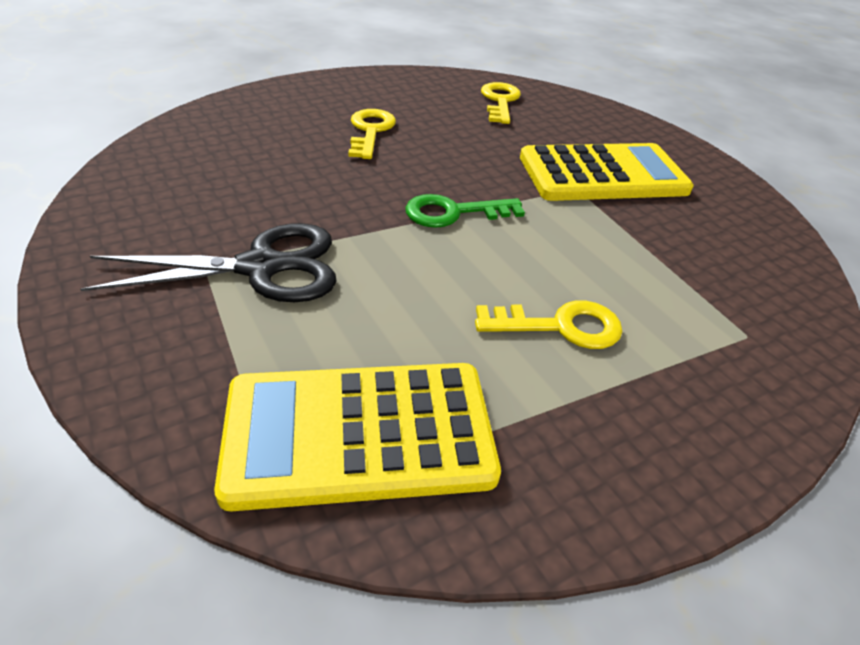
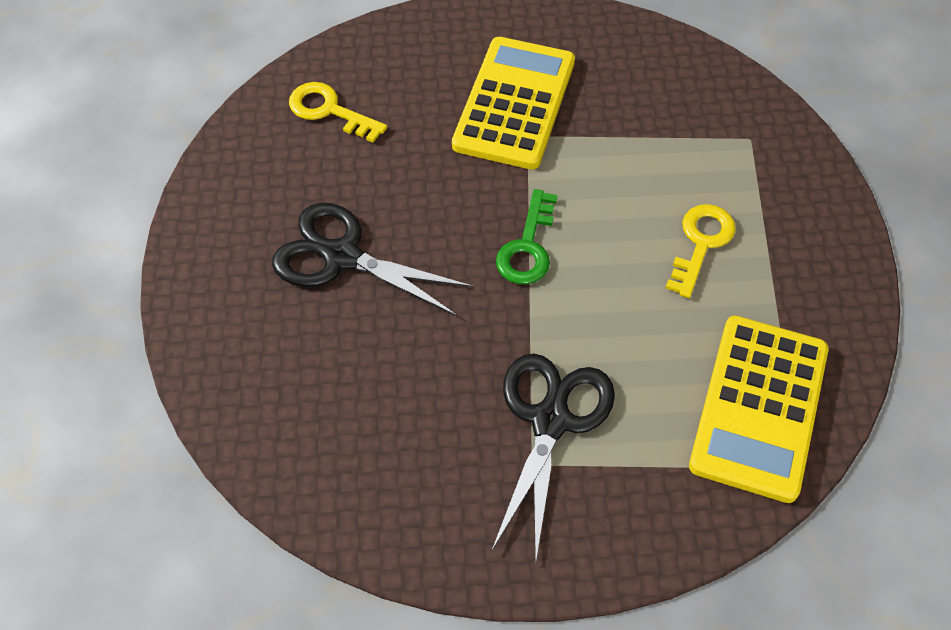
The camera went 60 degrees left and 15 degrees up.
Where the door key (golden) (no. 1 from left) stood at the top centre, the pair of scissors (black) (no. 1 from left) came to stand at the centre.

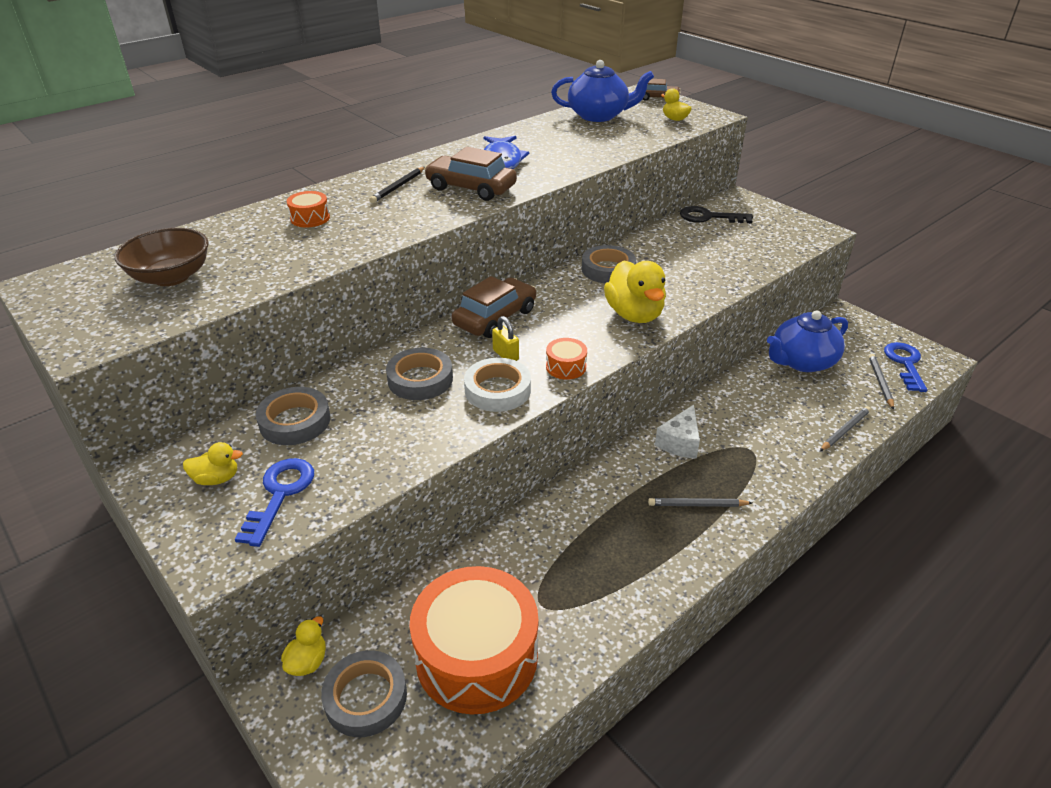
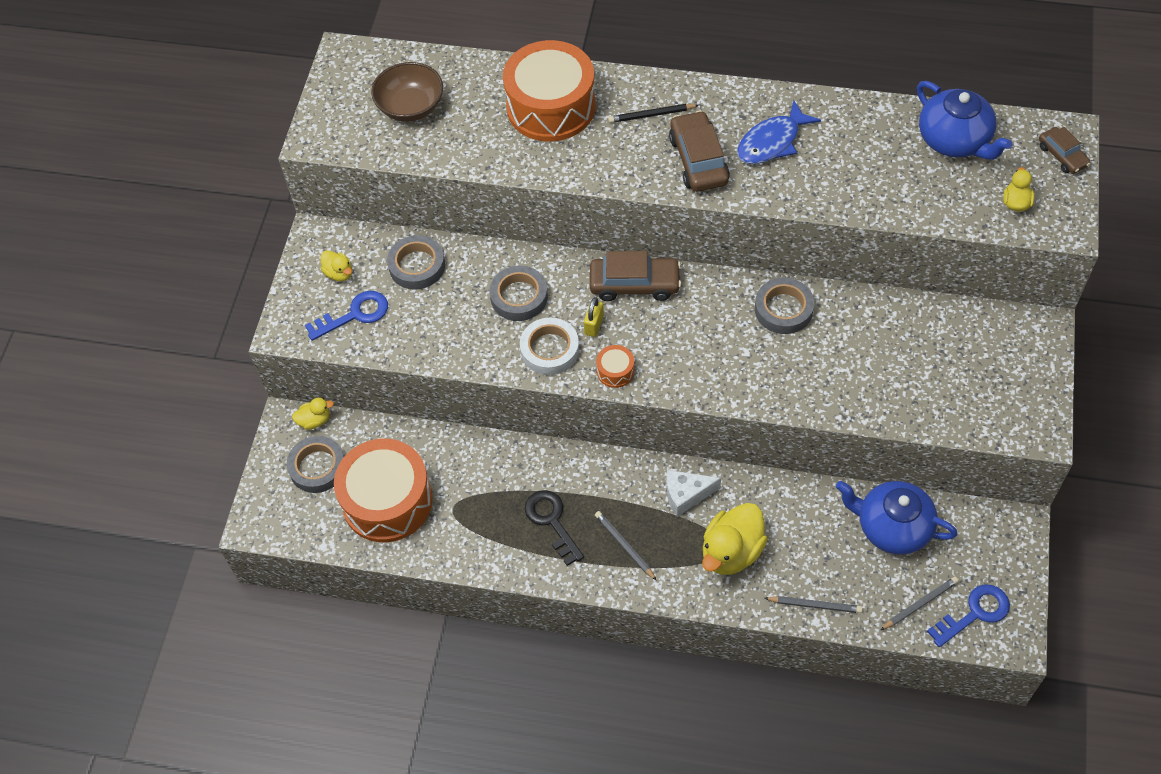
The camera went 55 degrees right and 20 degrees up.
The size of the snare drum (bright orange) (no. 1 from left in the first image) at the top left changed by a factor of 2.46.
The door key (black) ended up elsewhere, having gone from the top right to the bottom centre.
The rubber duck (golden) (no. 3 from left) ended up elsewhere, having gone from the centre to the bottom centre.

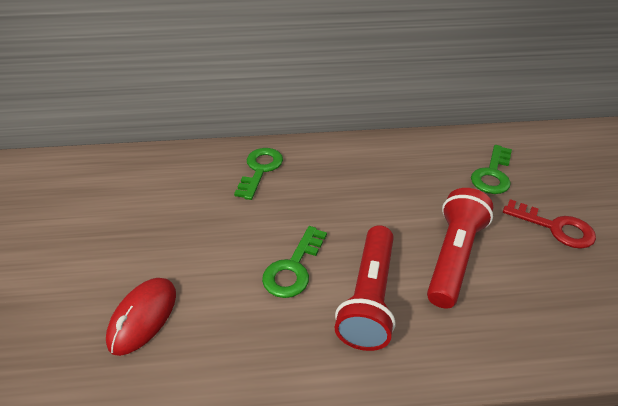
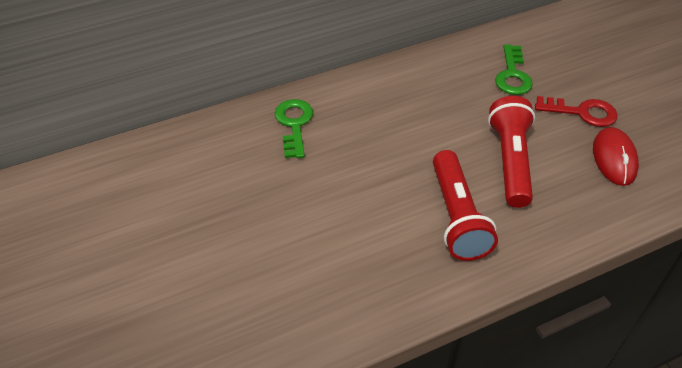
The camera went 20 degrees left and 5 degrees up.
The PC mouse (scarlet) ended up elsewhere, having gone from the bottom left to the middle right.
The second view lost the door key (emerald) (no. 2 from left) at the centre.

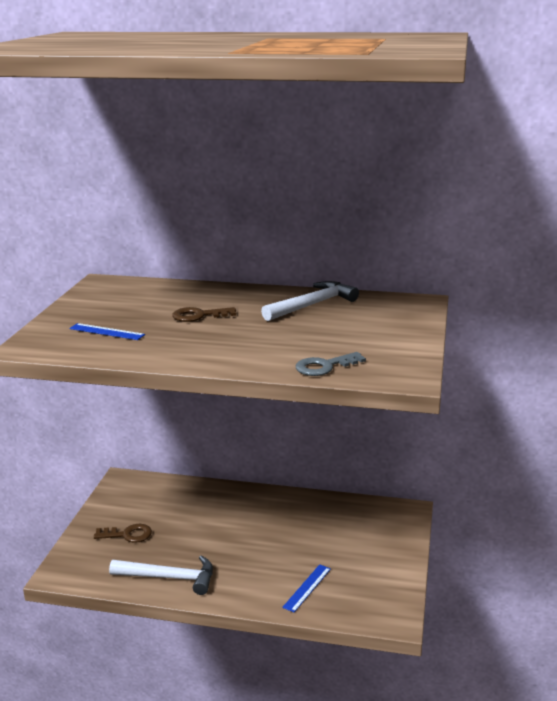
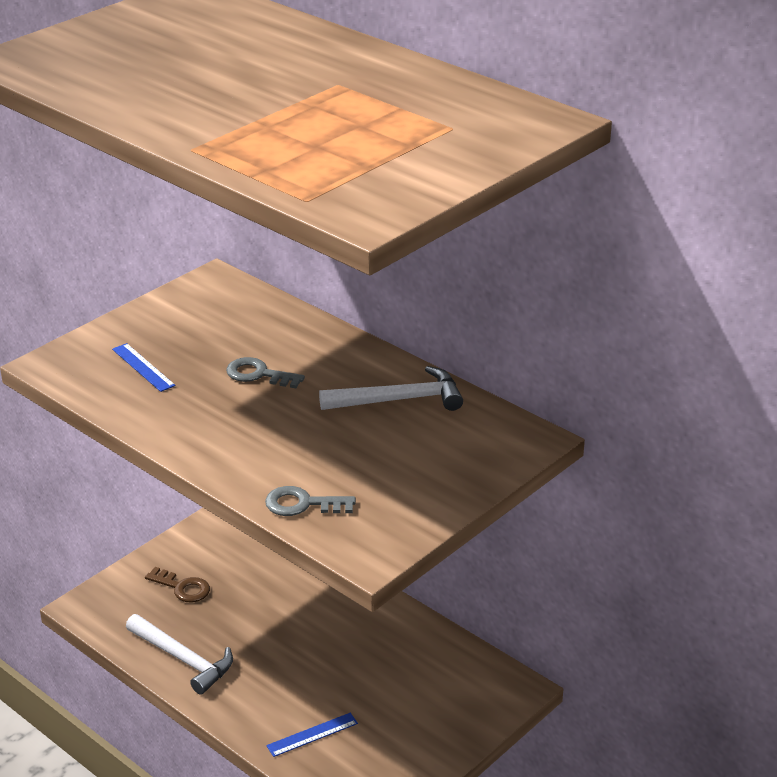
The camera went 30 degrees right and 10 degrees up.
What was the door key (brown) (no. 2 from left) at the centre turned into the door key (ash-grey) (no. 1 from left) at the centre.

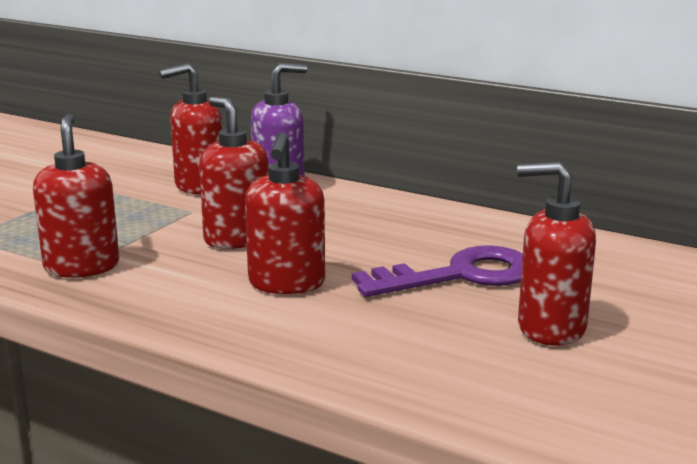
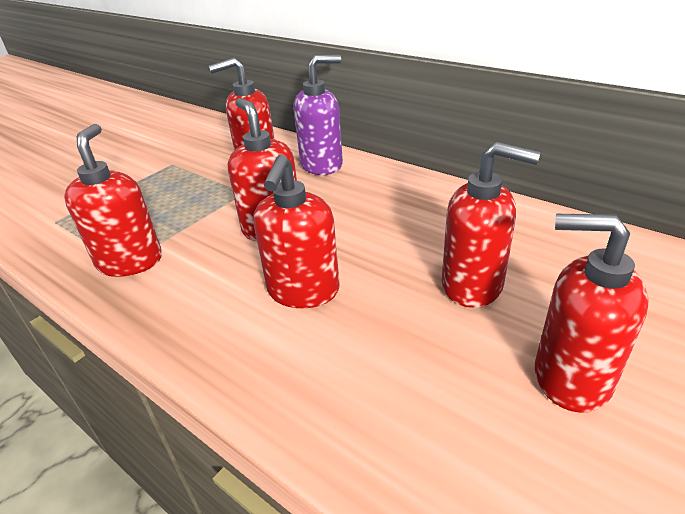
The camera went 10 degrees right and 15 degrees up.
Where the door key (violet) stood at the centre, the pump bottle (scarlet) (no. 5 from left) came to stand at the middle right.

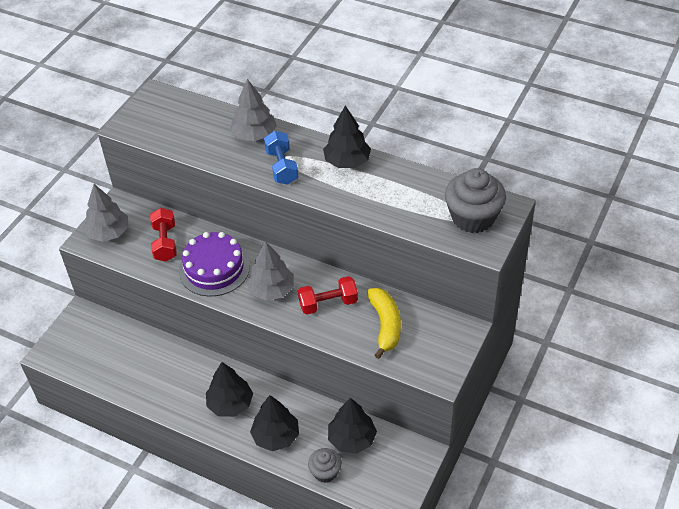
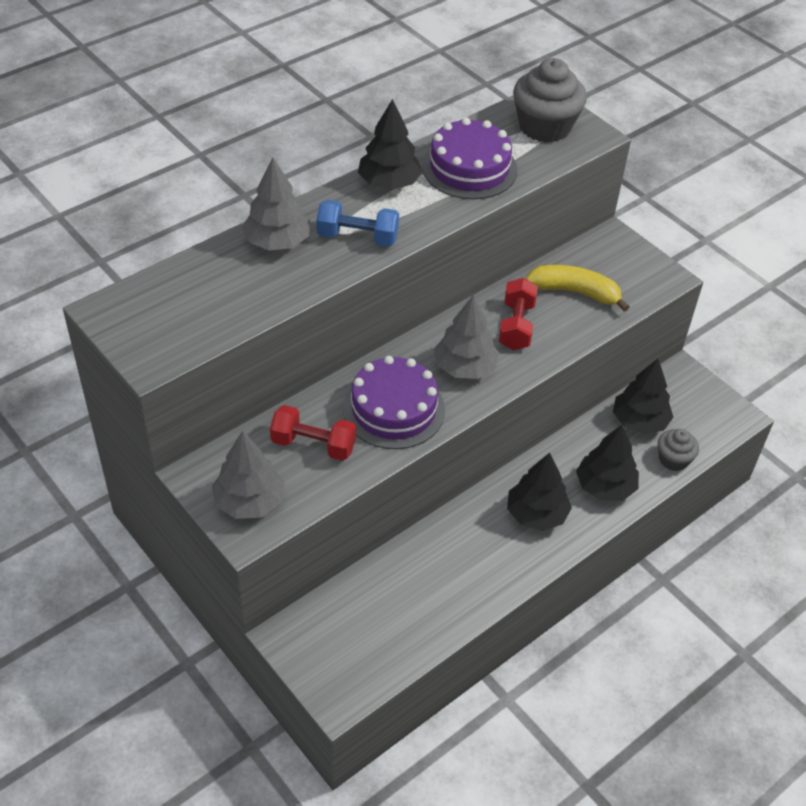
The camera went 70 degrees left and 0 degrees up.
The second view gained the cake (violet) (no. 2 from left) at the top centre.

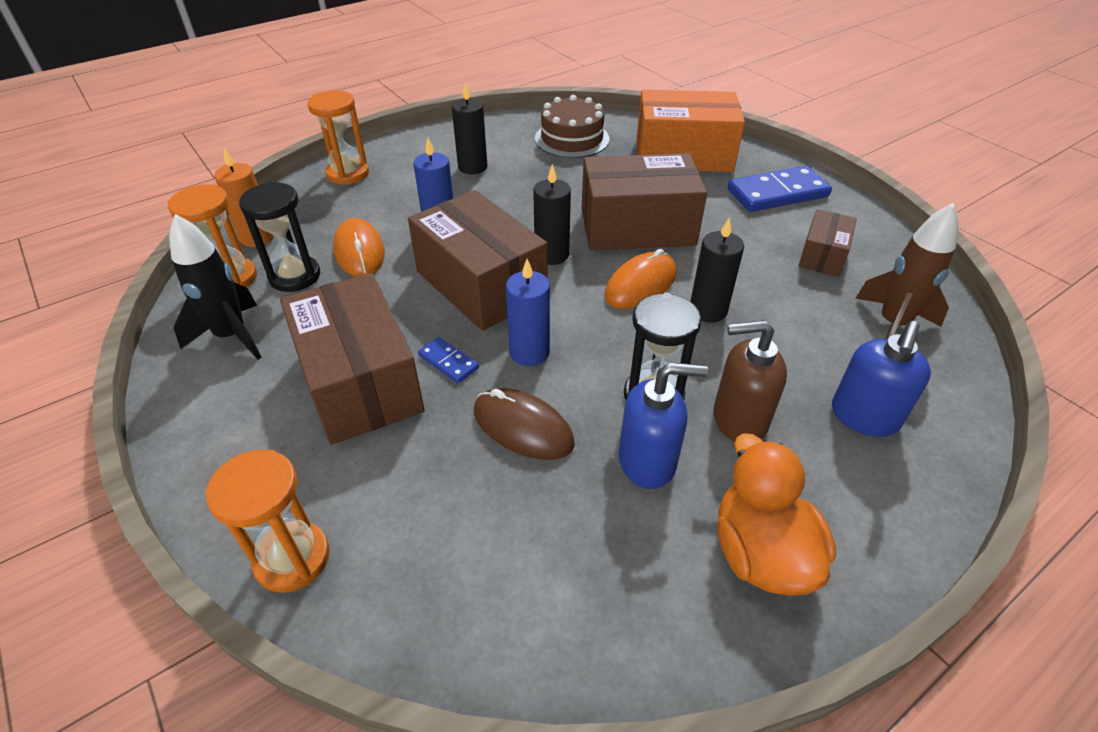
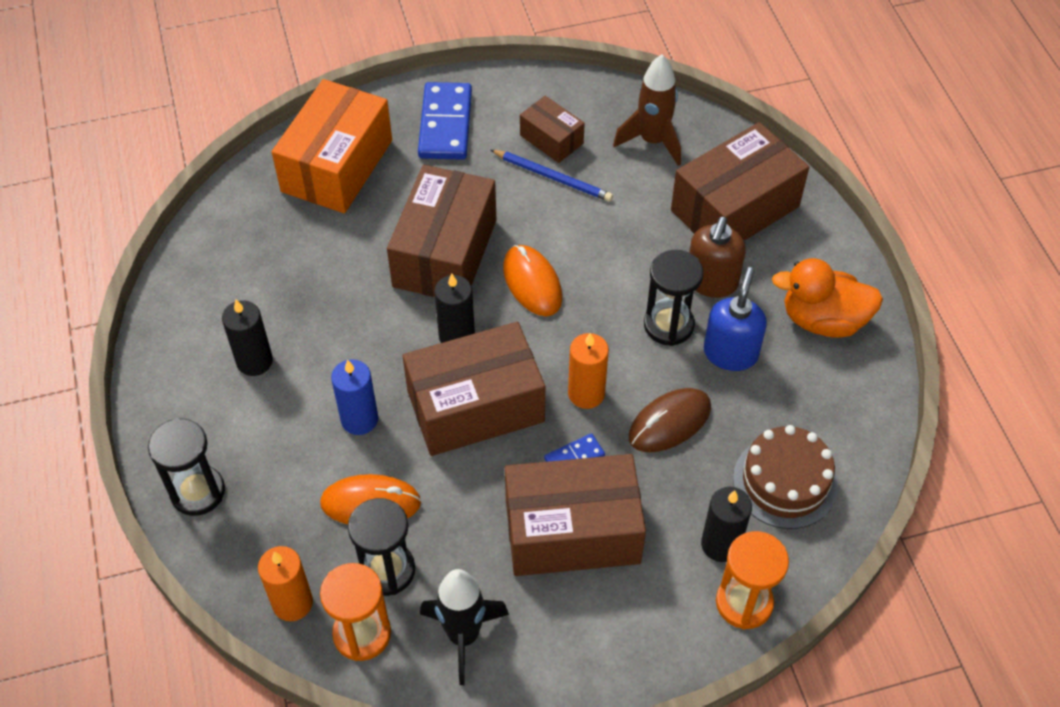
The camera went 70 degrees left and 10 degrees up.
What was the hourglass (bright orange) (no. 3 from left) at the top left turned into the hourglass (black) (no. 1 from left) at the middle left.
The second view gained the pencil (cobalt) at the top centre.
What was the candle (cobalt) (no. 2 from left) at the centre turned into the candle (bright orange) (no. 2 from left) at the centre.
Where the pump bottle (cobalt) (no. 2 from left) stood at the middle right, the package (brown) (no. 5 from left) came to stand at the top right.
The candle (black) (no. 3 from left) ended up elsewhere, having gone from the centre to the bottom right.
The cake (brown) ended up elsewhere, having gone from the top centre to the bottom right.

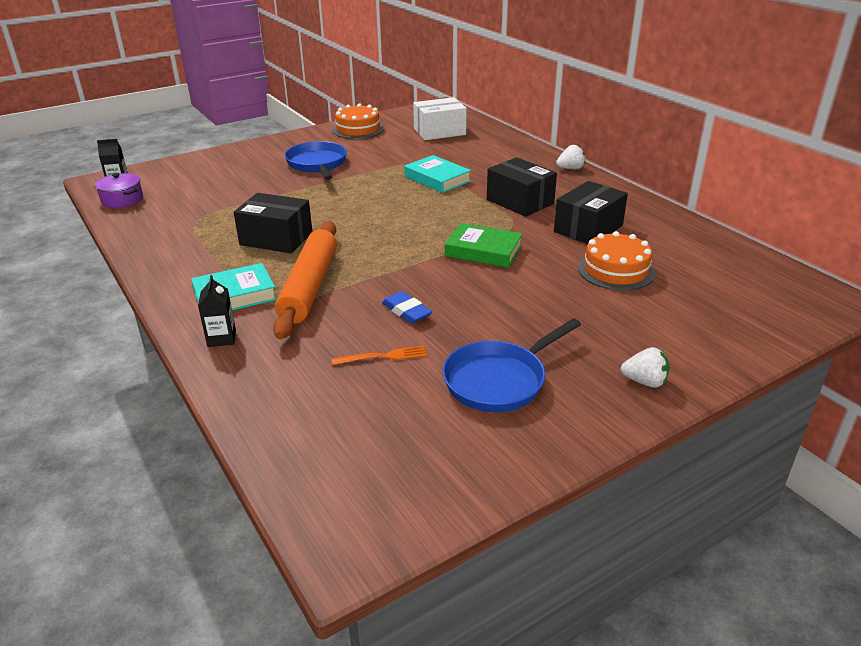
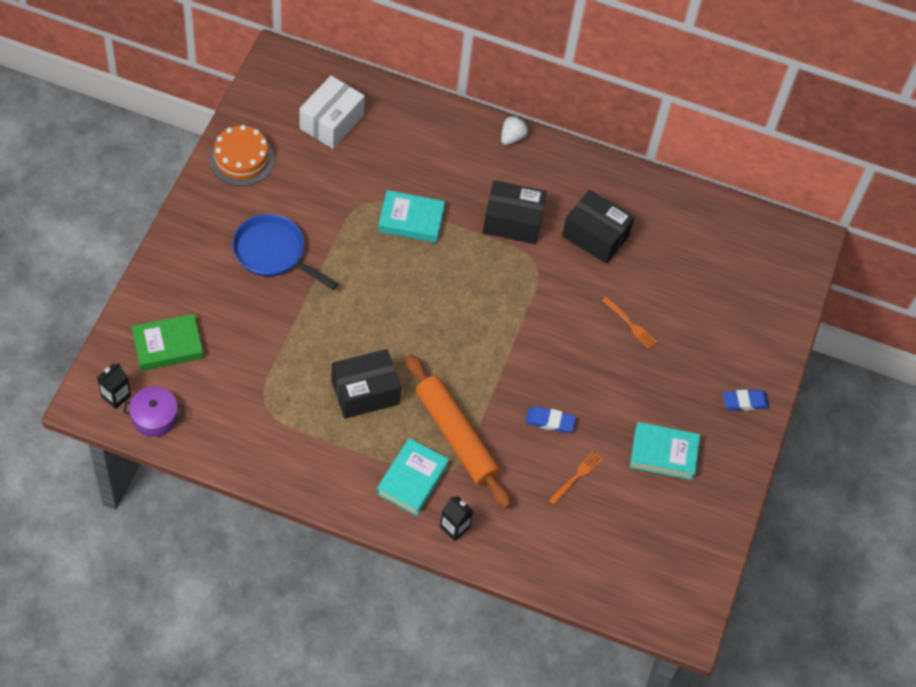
The camera went 45 degrees left and 25 degrees up.
The hardback (emerald) ended up elsewhere, having gone from the centre to the middle left.
The package (black) (no. 3 from left) at the top right ended up facing another way, 60 degrees counterclockwise from before.
The second view gained the fork (bright orange) (no. 2 from left) at the middle right.
Where the pan (cobalt) (no. 2 from left) stood at the centre, the hardback (aqua) (no. 3 from left) came to stand at the middle right.
Where the strawberry (pure white) (no. 2 from left) stood at the middle right, the pencil eraser (cobalt) (no. 2 from left) came to stand at the middle right.
The second view lost the cake (bright orange) (no. 2 from left) at the middle right.

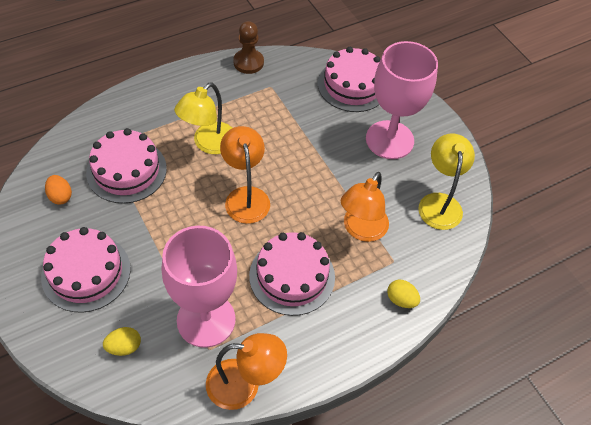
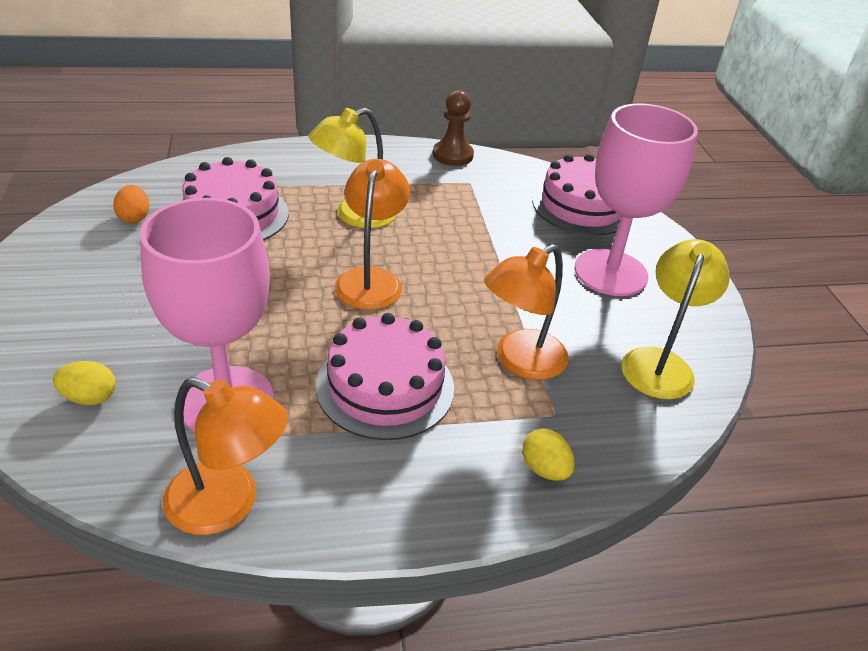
The camera went 20 degrees right and 15 degrees down.
The second view lost the cake (pink) (no. 1 from left) at the middle left.

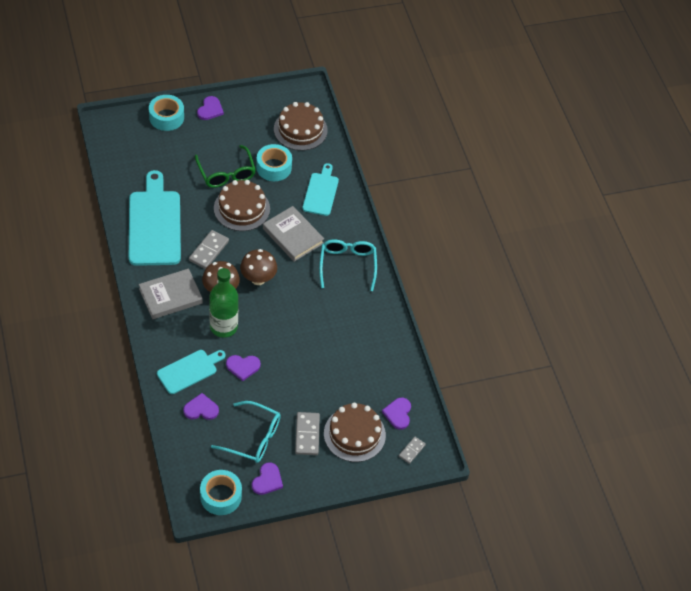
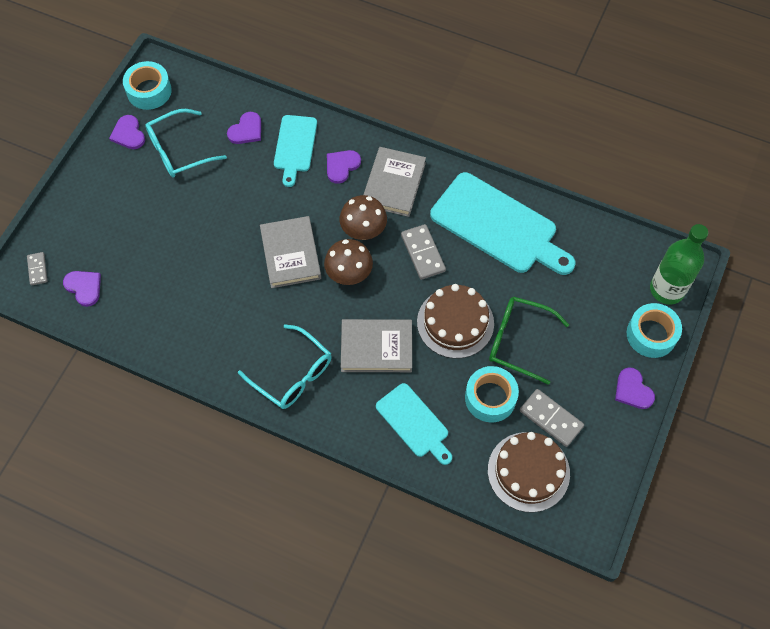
The camera went 135 degrees right and 10 degrees up.
The second view gained the hardback (ash-grey) (no. 1 from left) at the centre.
The love heart (violet) (no. 3 from left in the first image) ended up elsewhere, having gone from the centre to the top centre.
The domino tile (ash-grey) (no. 2 from left in the first image) ended up elsewhere, having gone from the bottom centre to the middle right.
The bottle (emerald) ended up elsewhere, having gone from the middle left to the middle right.
The second view lost the cake (brown) (no. 3 from left) at the bottom centre.

